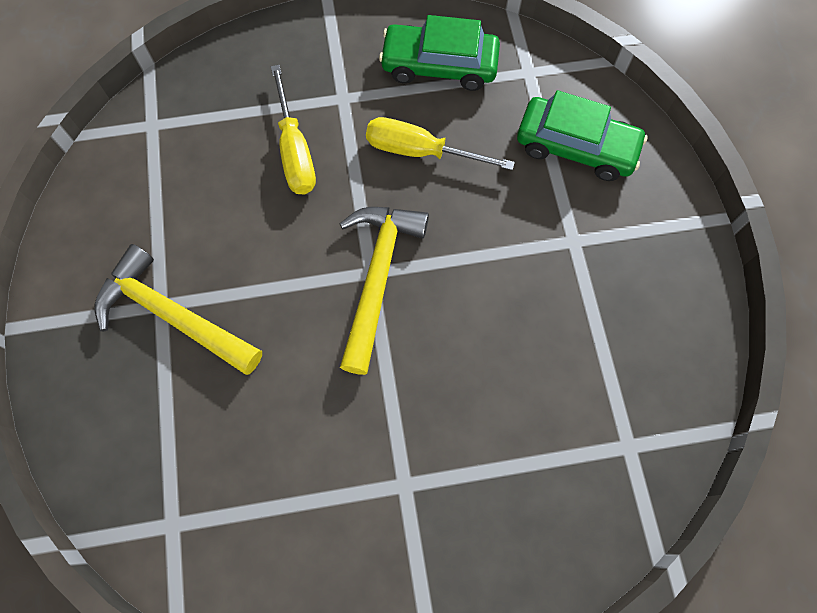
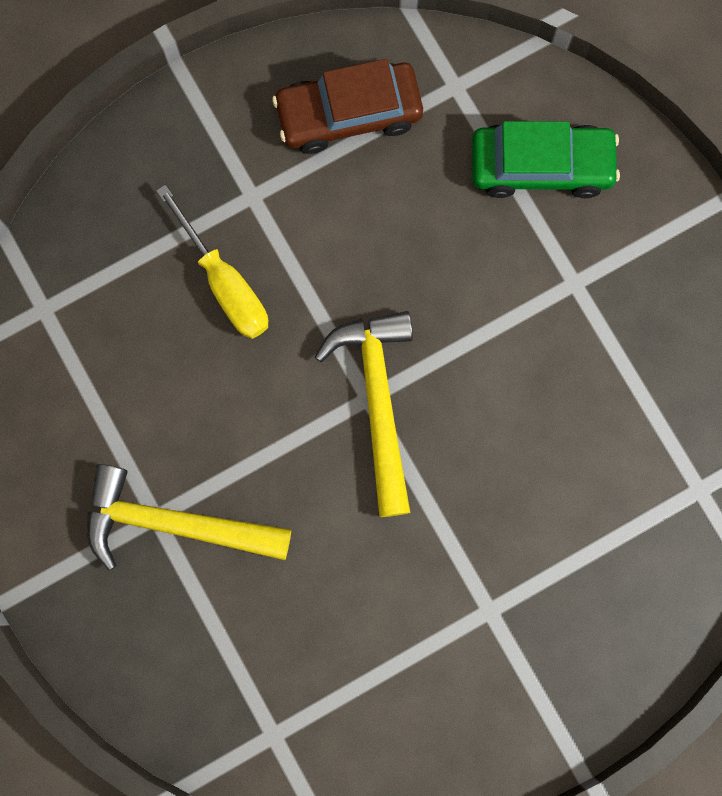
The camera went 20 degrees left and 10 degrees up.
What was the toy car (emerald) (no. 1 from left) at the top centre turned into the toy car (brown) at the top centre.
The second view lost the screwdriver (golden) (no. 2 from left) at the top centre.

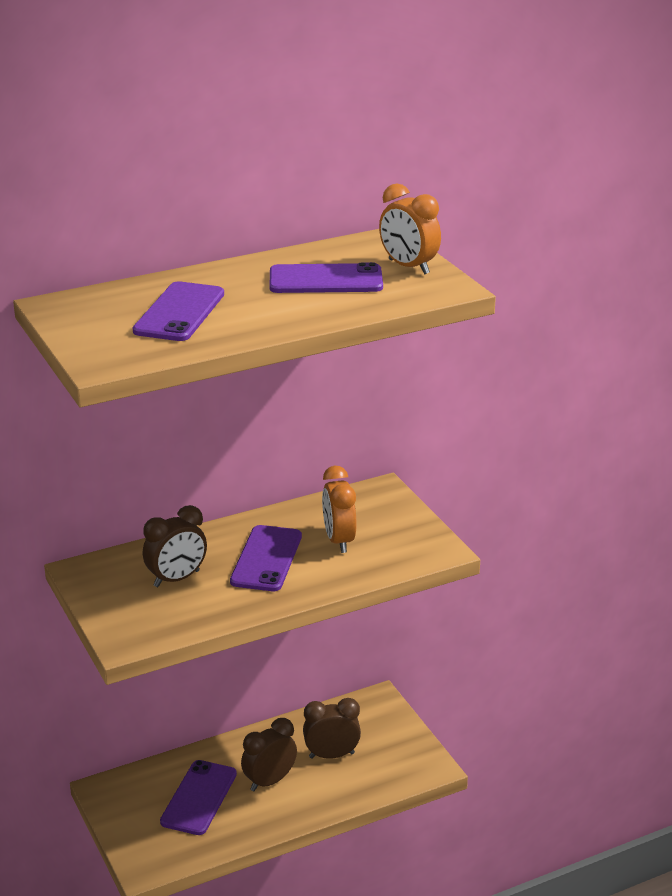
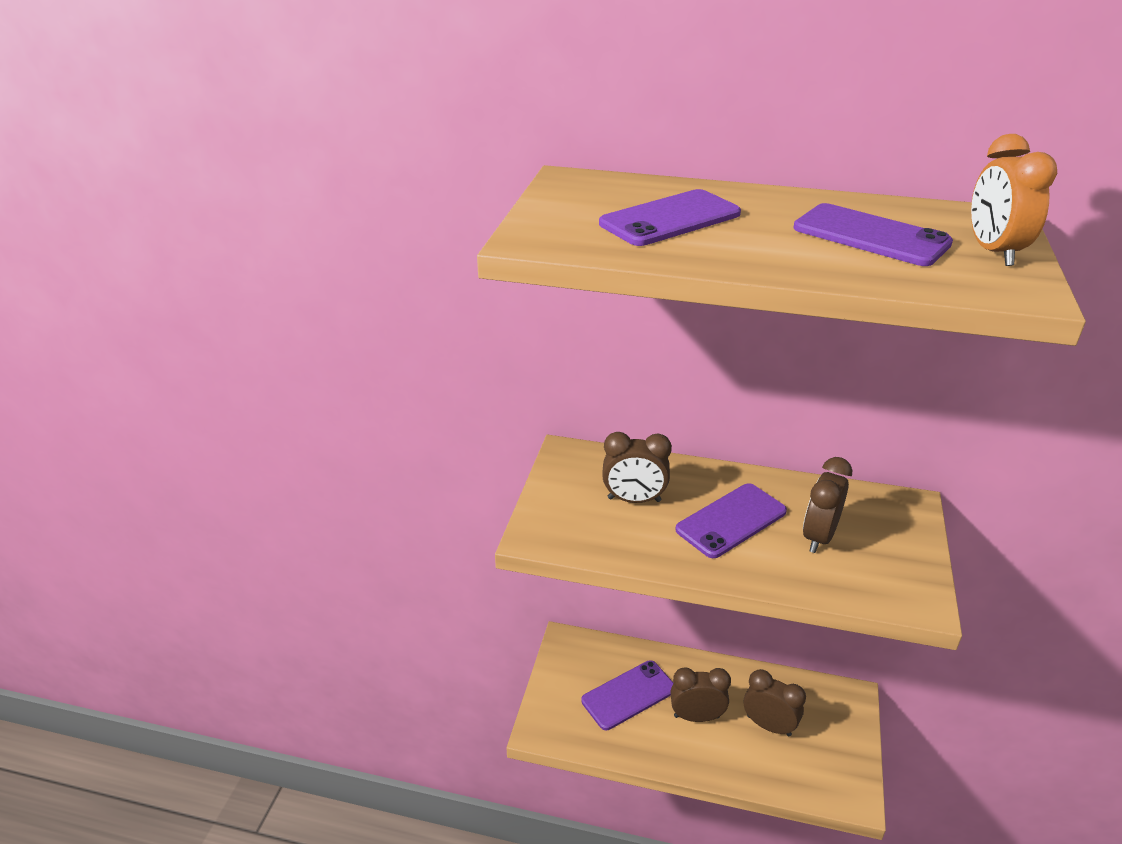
The camera went 40 degrees right and 5 degrees up.
What was the bedside clock (bright orange) (no. 1 from left) at the centre turned into the bedside clock (brown) (no. 4 from left) at the middle right.

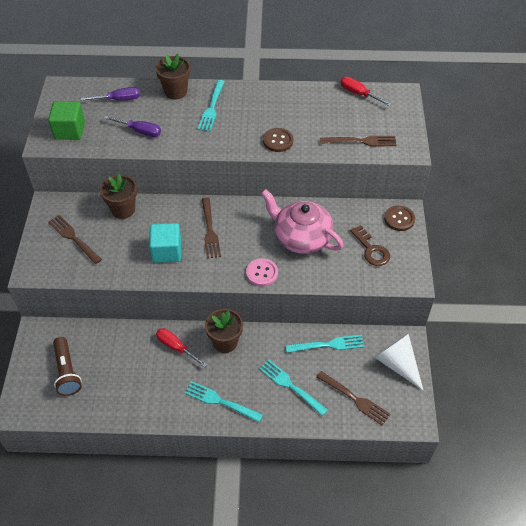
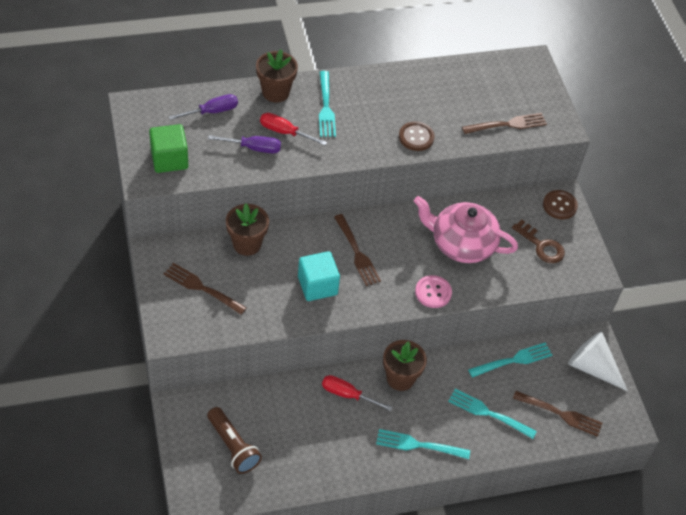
The camera went 20 degrees left and 0 degrees up.
The screwdriver (scarlet) (no. 2 from left in the first image) ended up elsewhere, having gone from the top right to the top centre.

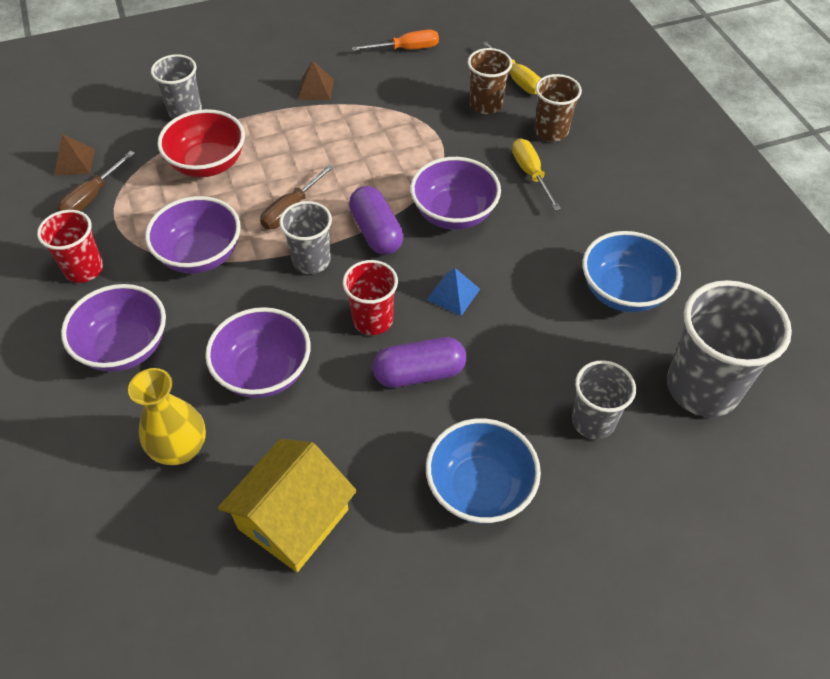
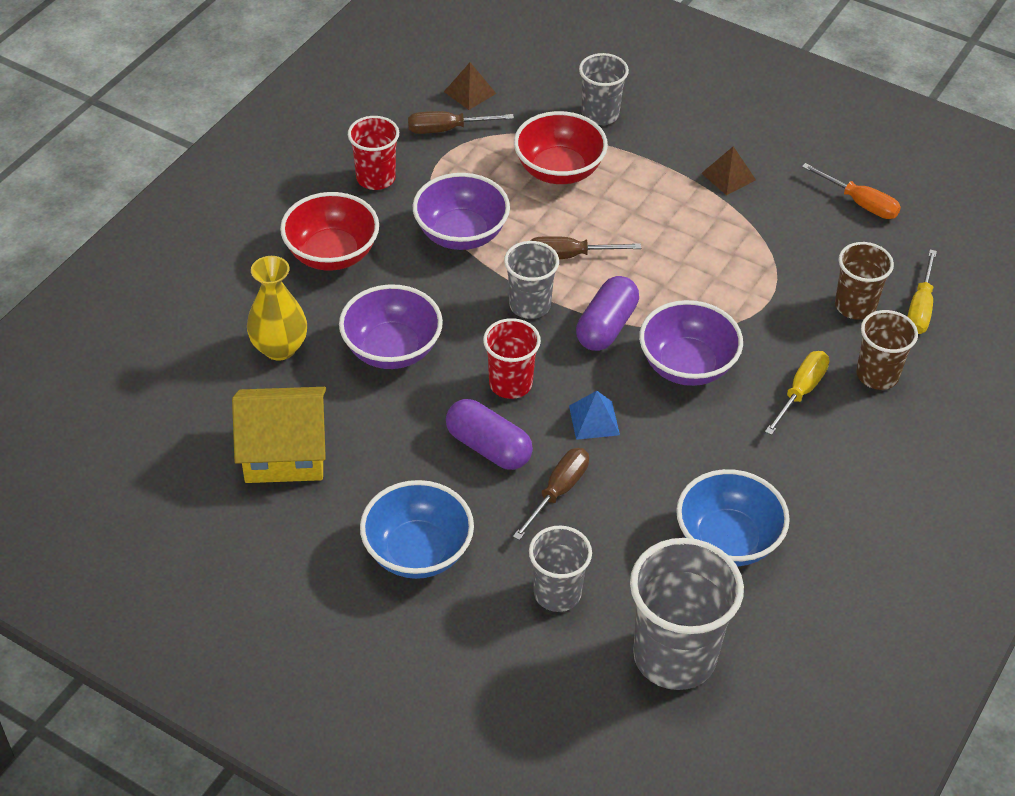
The camera went 50 degrees right and 5 degrees down.
What was the serving bowl (violet) (no. 1 from left) at the middle left turned into the serving bowl (scarlet) (no. 1 from left) at the top left.
The second view gained the screwdriver (brown) (no. 2 from left) at the centre.

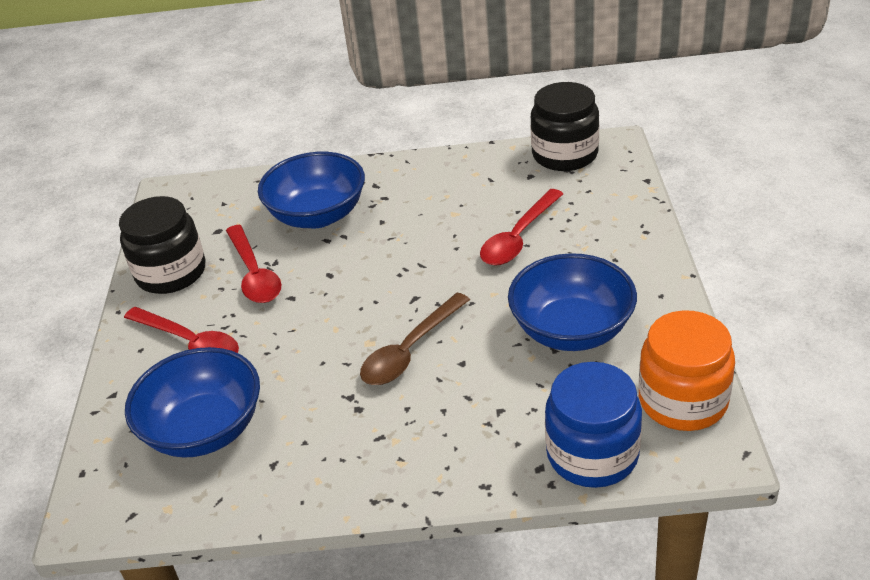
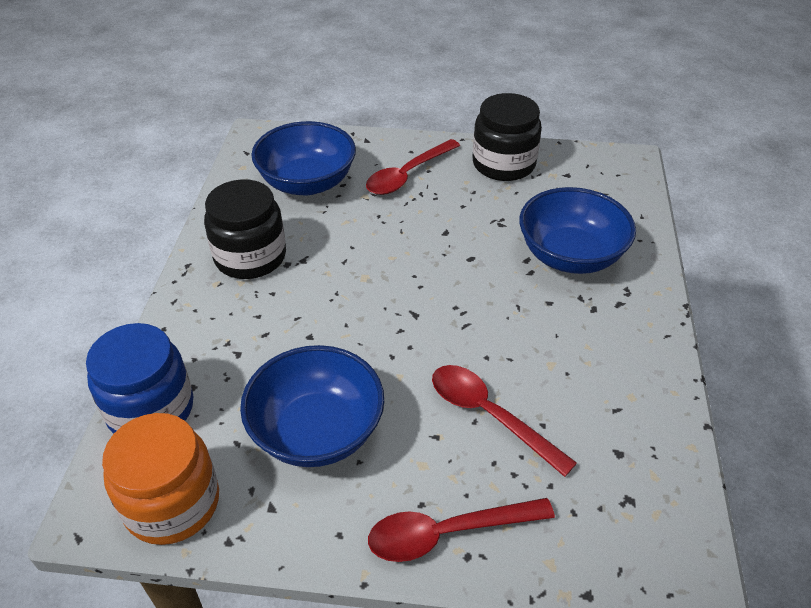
The camera went 95 degrees right and 5 degrees up.
The jar (black) (no. 2 from left in the first image) ended up elsewhere, having gone from the top centre to the middle left.
The spoon (scarlet) (no. 2 from left) ended up elsewhere, having gone from the middle left to the bottom centre.
The second view lost the spoon (brown) at the centre.

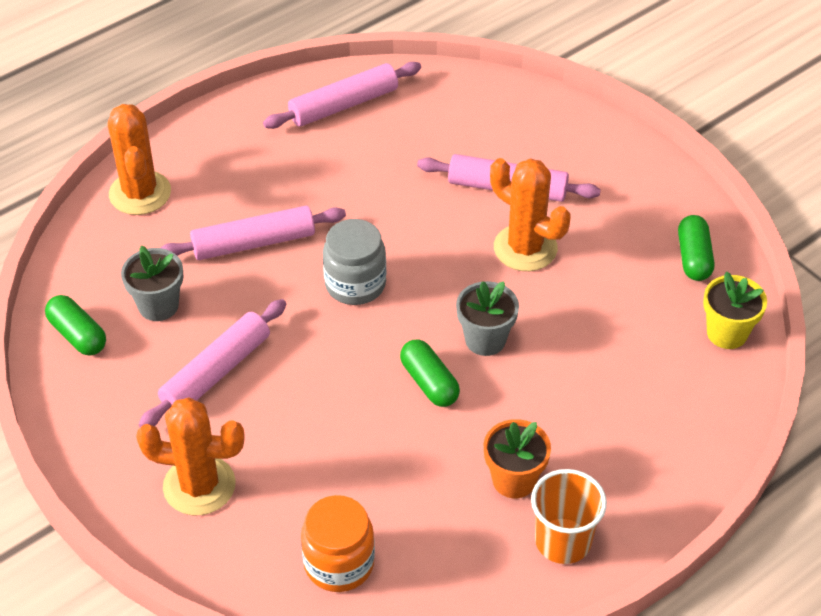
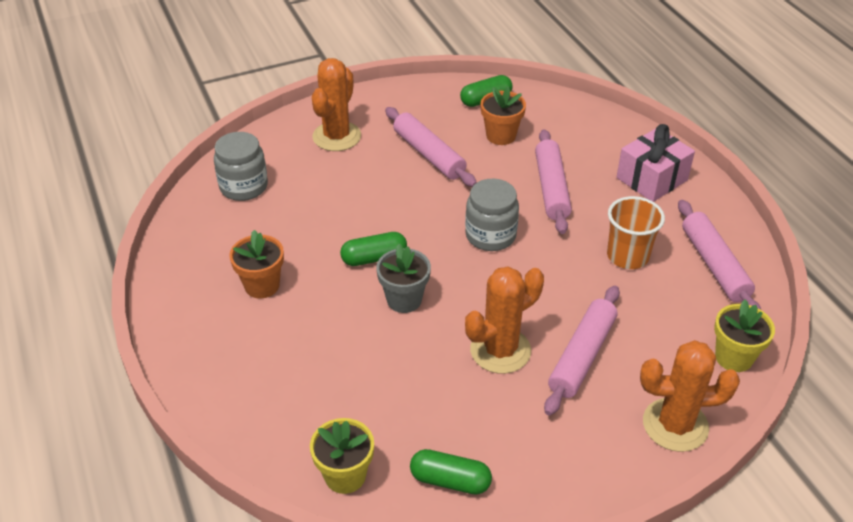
The camera went 105 degrees right and 5 degrees down.
What was the jar (bright orange) at the bottom centre turned into the jar (ash-grey) (no. 1 from left) at the top left.
What was the potted plant (ash-grey) (no. 1 from left) at the middle left turned into the potted plant (bright orange) (no. 2 from left) at the top centre.
The beaker (bright orange) ended up elsewhere, having gone from the bottom right to the middle right.
The second view gained the wrapped gift (pink) at the top right.
The cactus (bright orange) (no. 1 from left in the first image) ended up elsewhere, having gone from the top left to the bottom right.
The second view gained the potted plant (golden) (no. 2 from left) at the middle right.

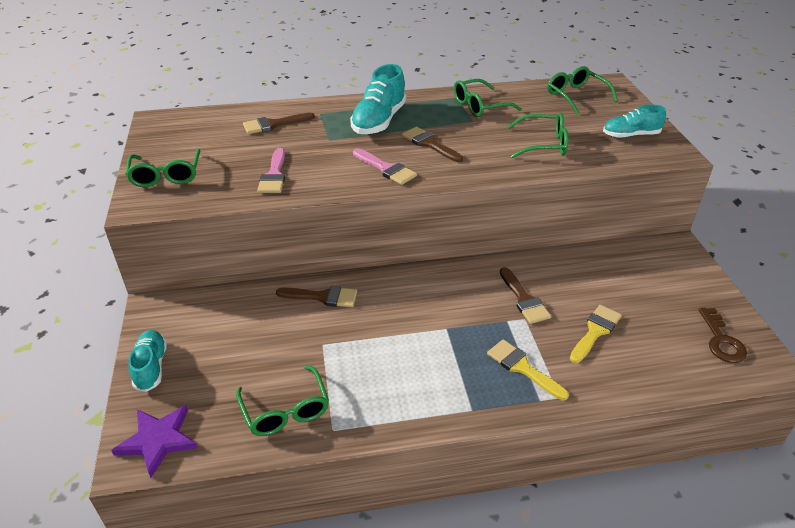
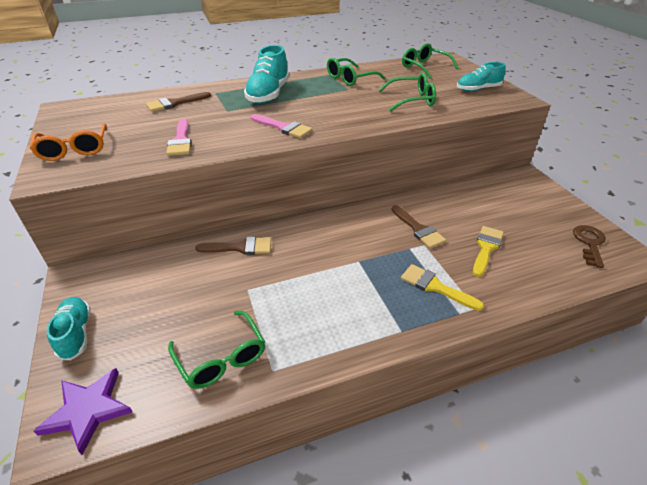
The camera went 10 degrees left and 0 degrees up.
What was the glasses (emerald) (no. 1 from left) at the top left turned into the glasses (bright orange) at the top left.
The door key (brown) at the middle right ended up facing another way, 150 degrees counterclockwise from before.
The second view lost the brush (brown) (no. 3 from left) at the top centre.

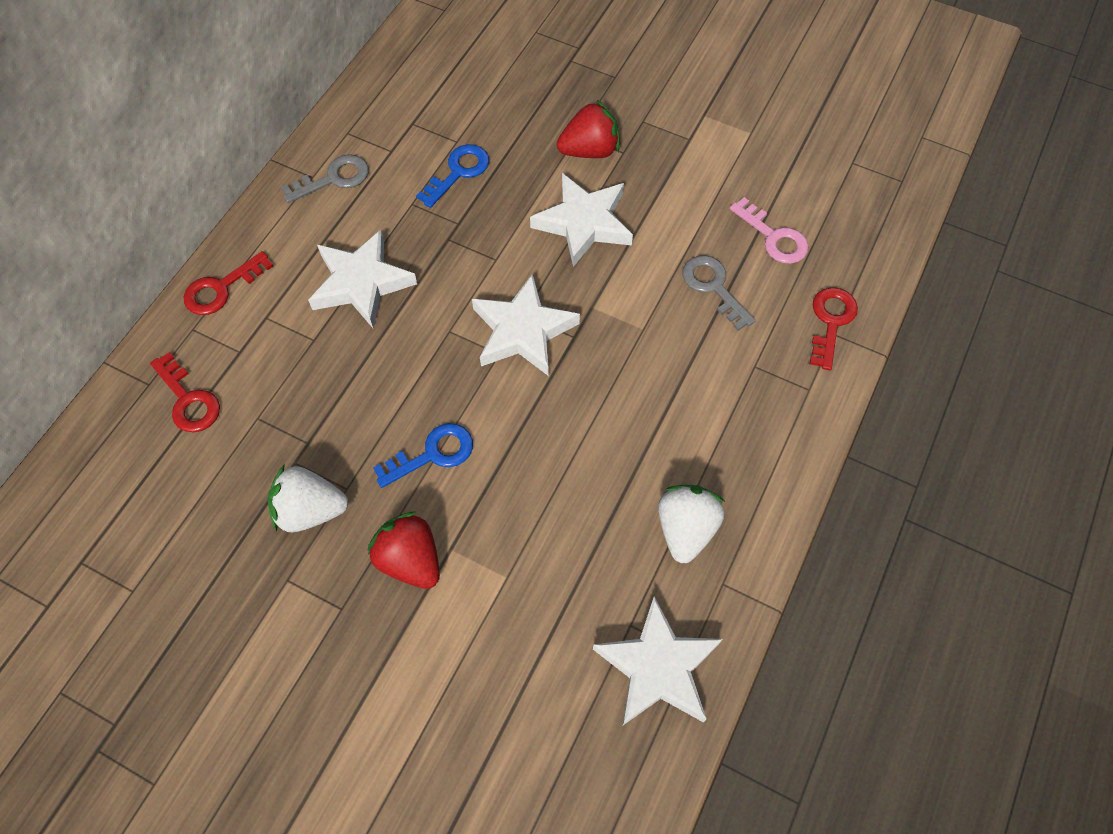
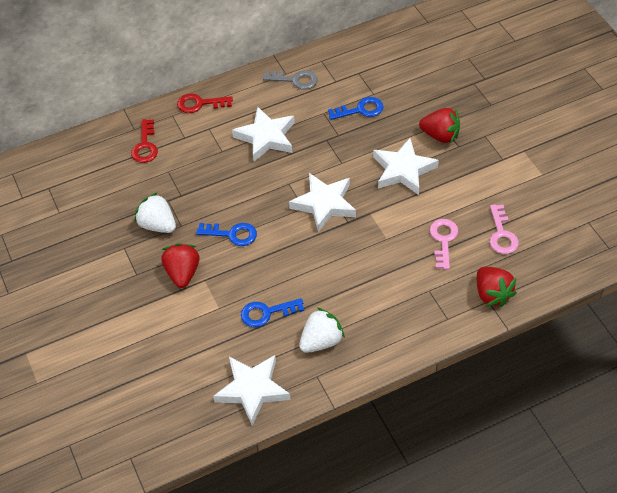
The camera went 40 degrees right and 10 degrees down.
The second view gained the door key (cobalt) (no. 2 from left) at the centre.
What was the door key (ash-grey) (no. 2 from left) at the centre turned into the door key (pink) (no. 1 from left) at the middle right.
Where the door key (scarlet) (no. 3 from left) stood at the middle right, the strawberry (scarlet) (no. 3 from left) came to stand at the middle right.

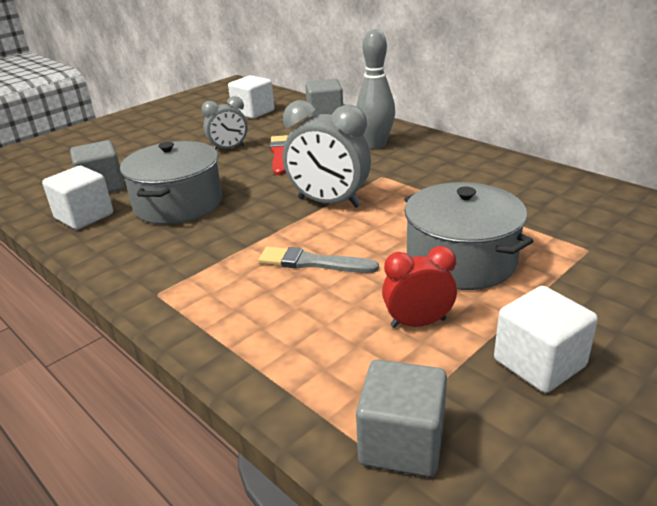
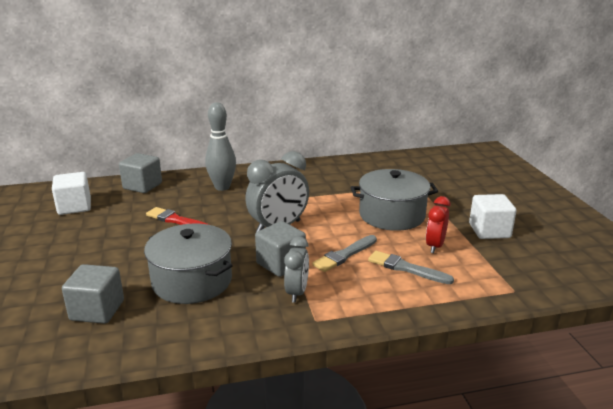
The camera went 60 degrees left and 5 degrees down.
The block (ash-grey) (no. 3 from left) ended up elsewhere, having gone from the bottom centre to the centre.
The bedside clock (ash-grey) (no. 1 from left in the first image) ended up elsewhere, having gone from the top centre to the centre.
The second view gained the brush (ash-grey) (no. 2 from left) at the middle right.
The second view lost the block (pure white) (no. 1 from left) at the middle left.

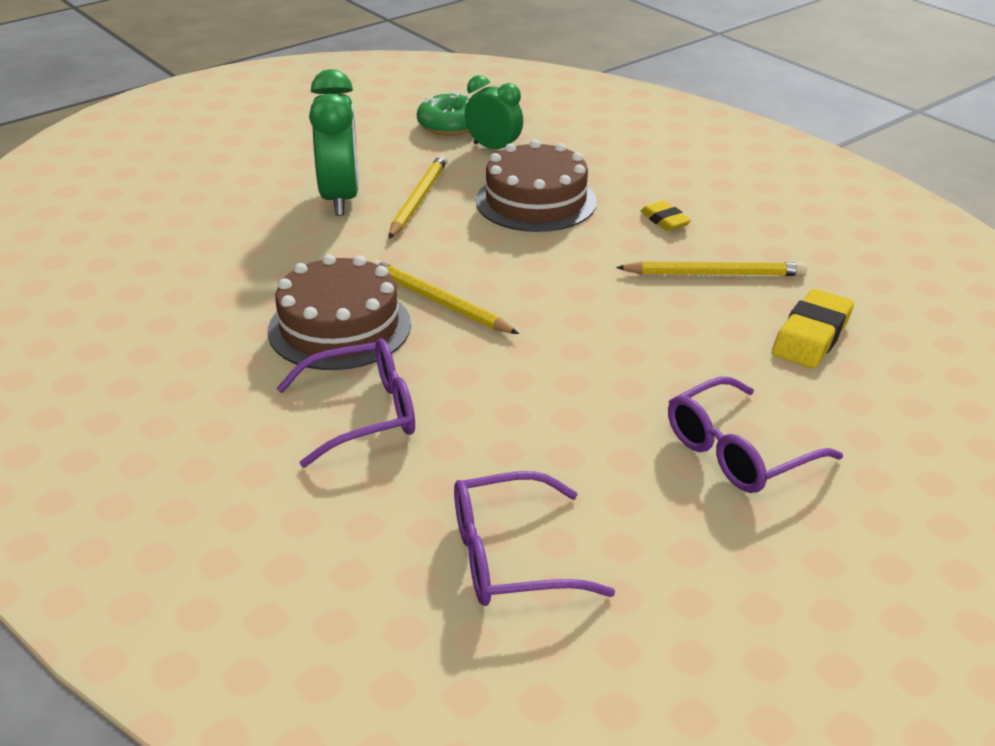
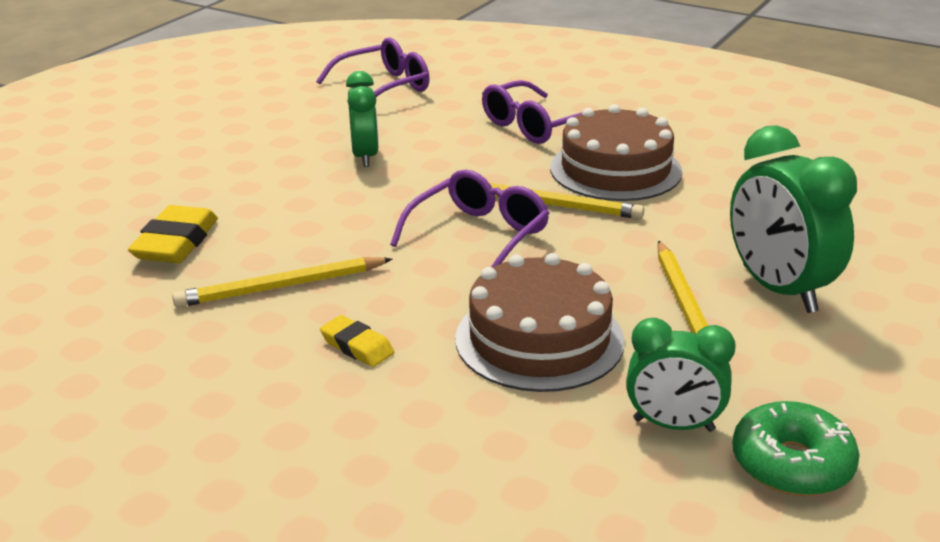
The camera went 160 degrees right and 5 degrees down.
The second view gained the bedside clock (emerald) (no. 1 from left) at the top centre.
The glasses (violet) (no. 3 from left in the first image) ended up elsewhere, having gone from the middle right to the centre.

